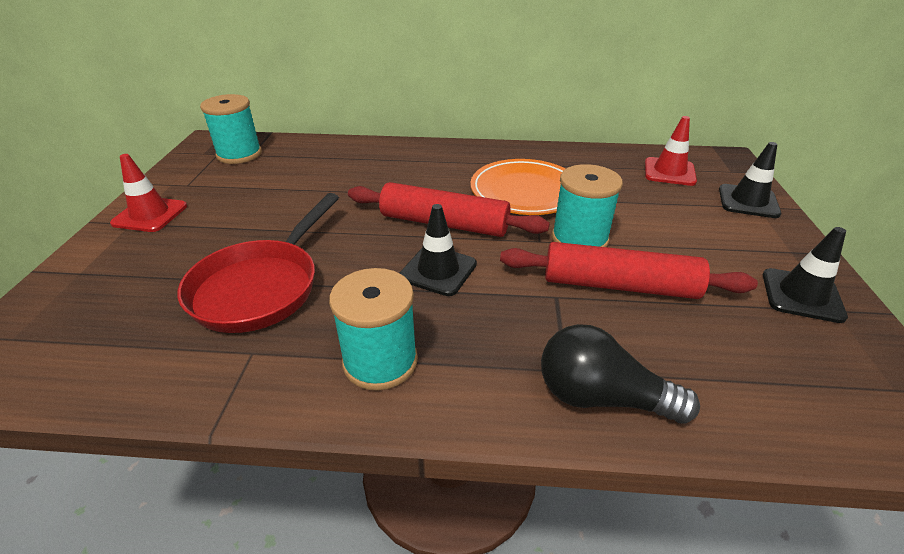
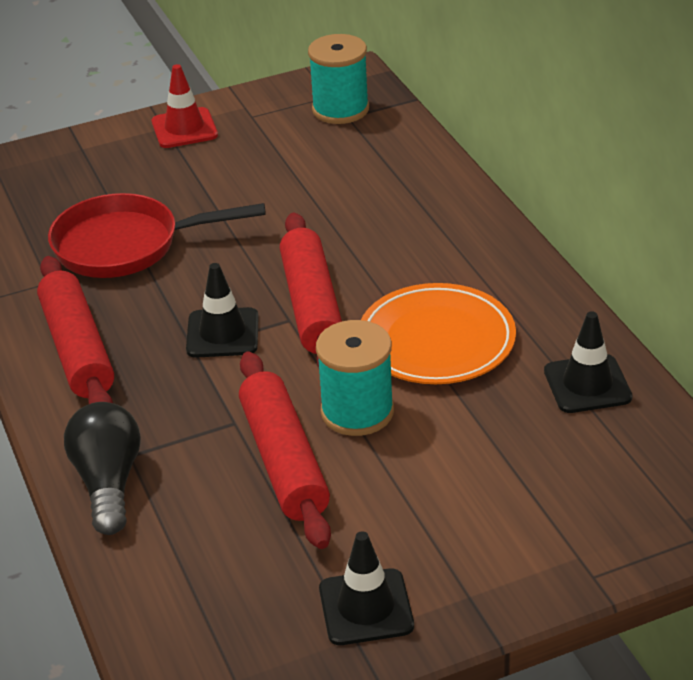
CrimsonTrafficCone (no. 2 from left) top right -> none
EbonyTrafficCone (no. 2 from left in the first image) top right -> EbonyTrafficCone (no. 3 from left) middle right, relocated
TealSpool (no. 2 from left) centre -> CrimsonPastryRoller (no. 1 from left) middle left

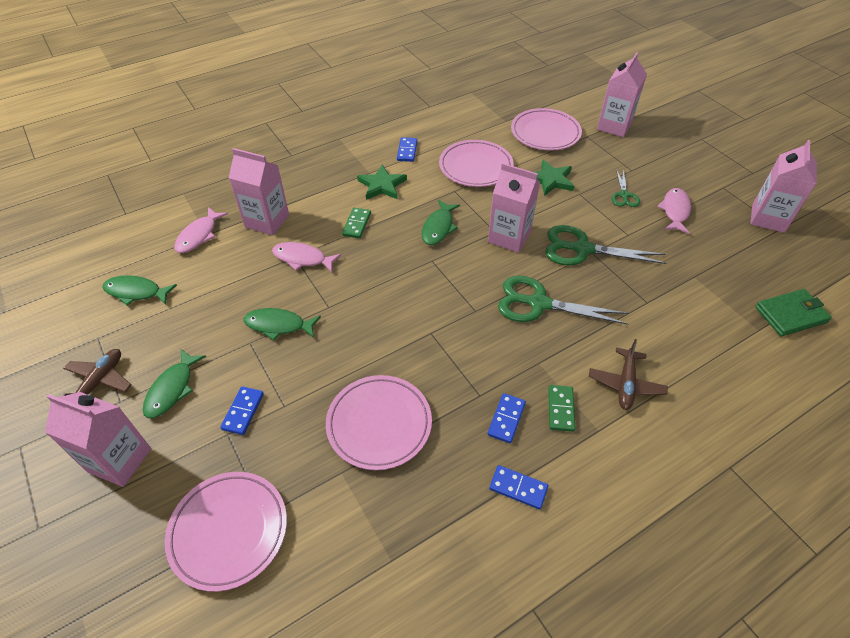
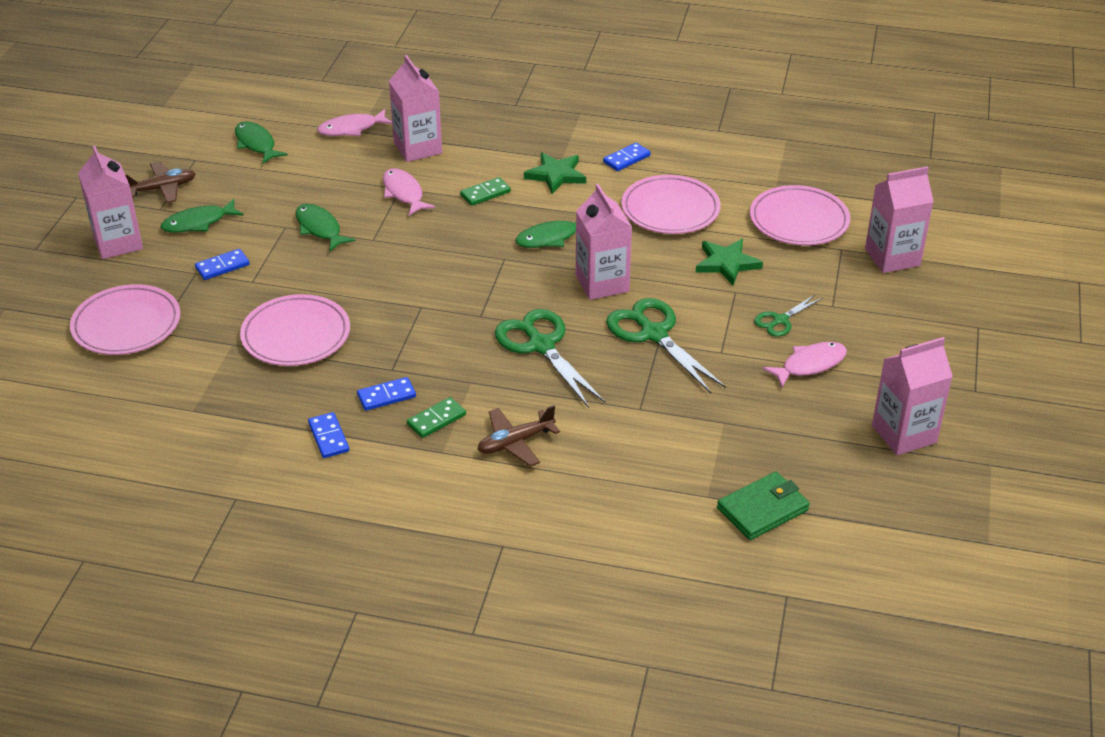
GreenBillfold middle right -> GreenBillfold bottom right, 60 degrees counterclockwise

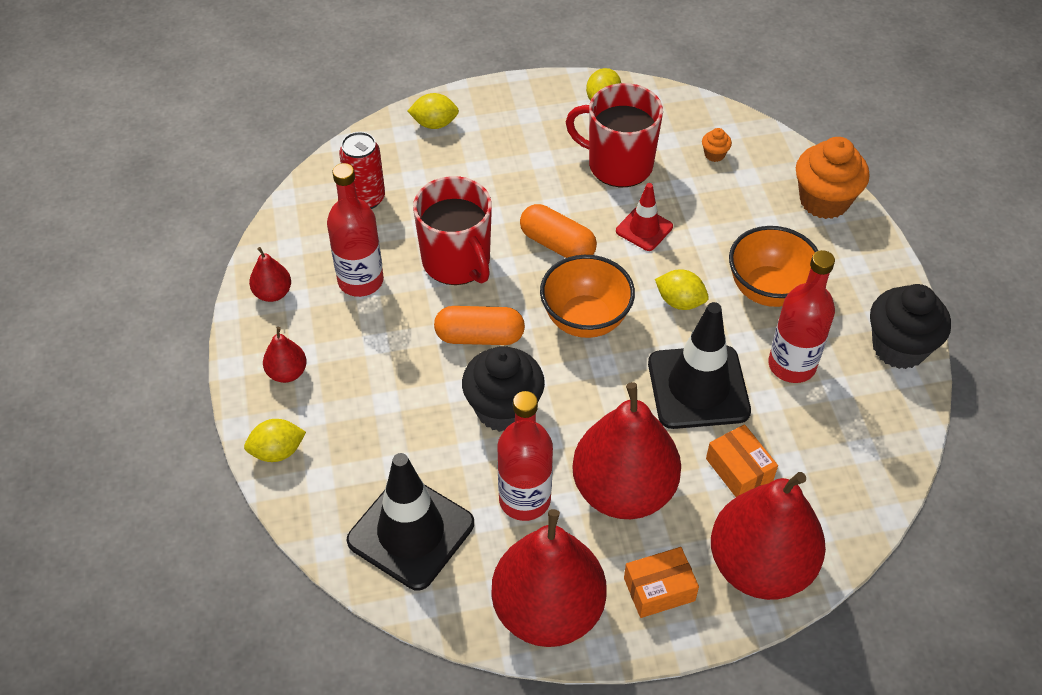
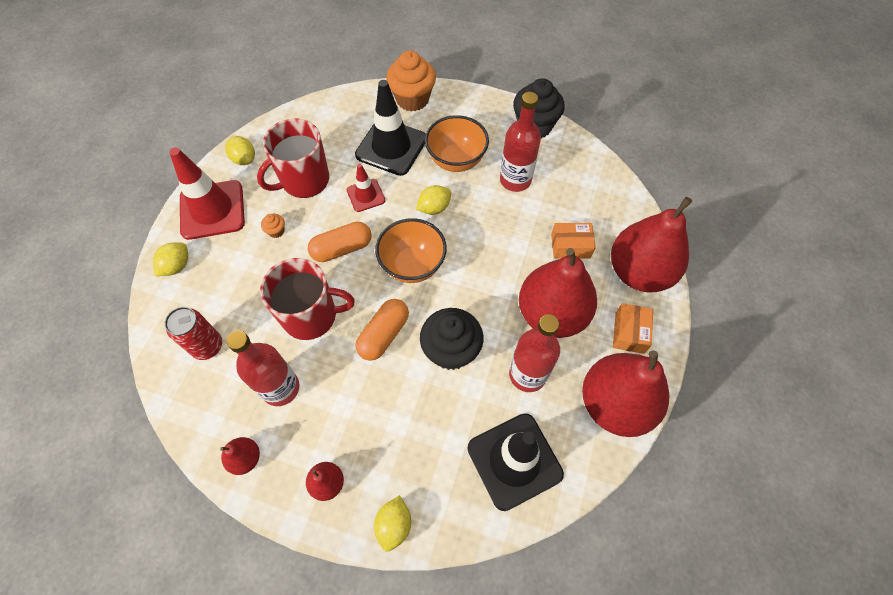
OrangeFairyCake (no. 1 from left) top right -> OrangeFairyCake (no. 1 from left) middle left, relocated
EbonyTrafficCone (no. 2 from left in the first image) middle right -> EbonyTrafficCone (no. 1 from left) top centre, relocated
none -> CrimsonTrafficCone (no. 1 from left) top left

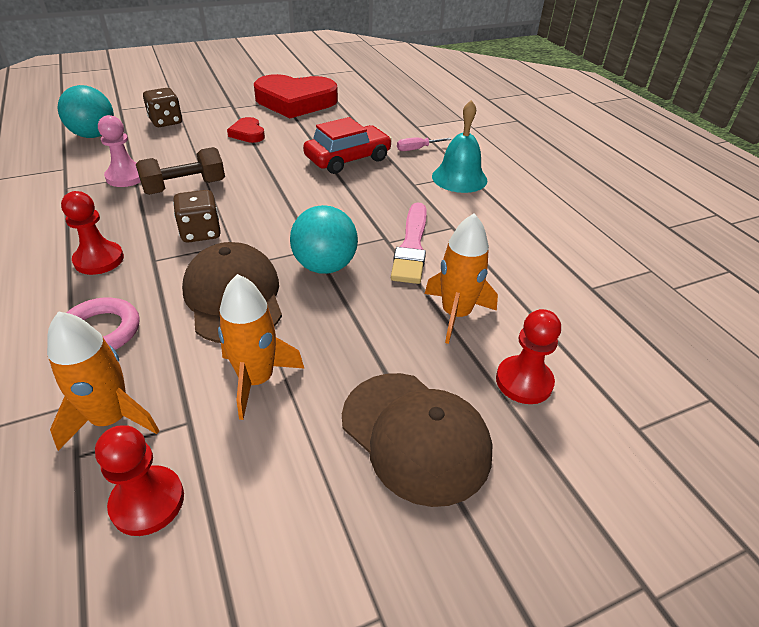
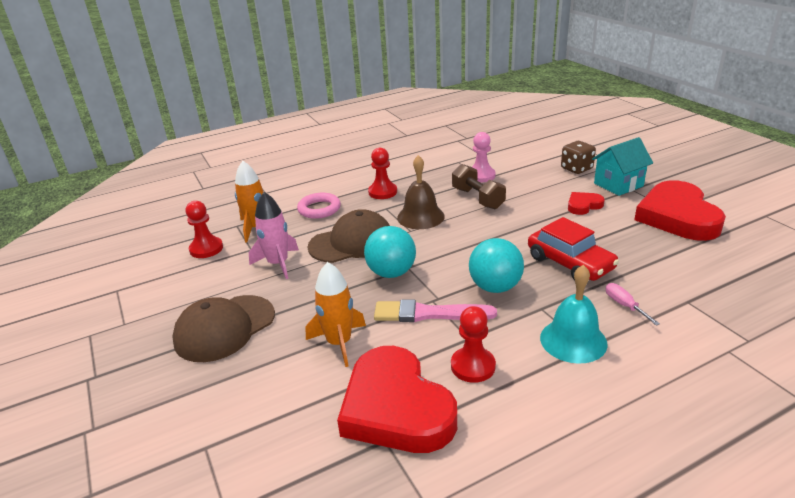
TealBall (no. 1 from left in the first image) top left -> TealBall (no. 2 from left) centre, relocated
DarkBrownGameDie (no. 2 from left) middle left -> DarkBrownBell centre
OrangeSpaceship (no. 2 from left) centre -> RosePinkSpaceship centre
CrimsonChessPawn (no. 3 from left) middle right -> CrimsonChessPawn (no. 3 from left) bottom centre, relocated
none -> TealHouse middle right
none -> CrimsonHeartShape (no. 1 from left) bottom centre

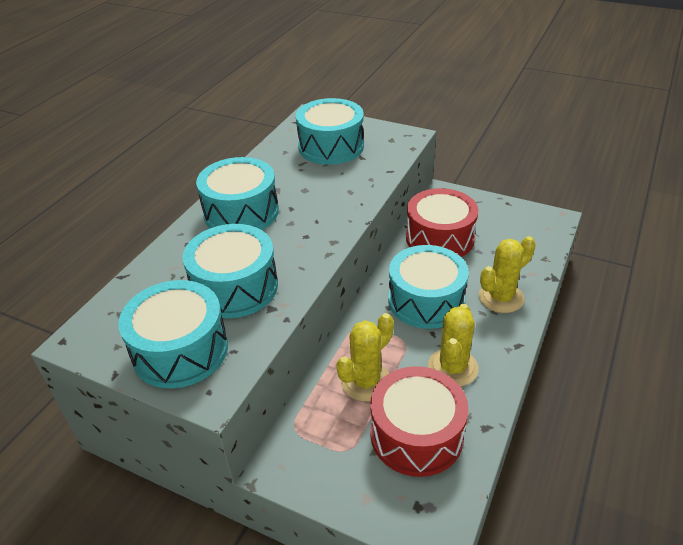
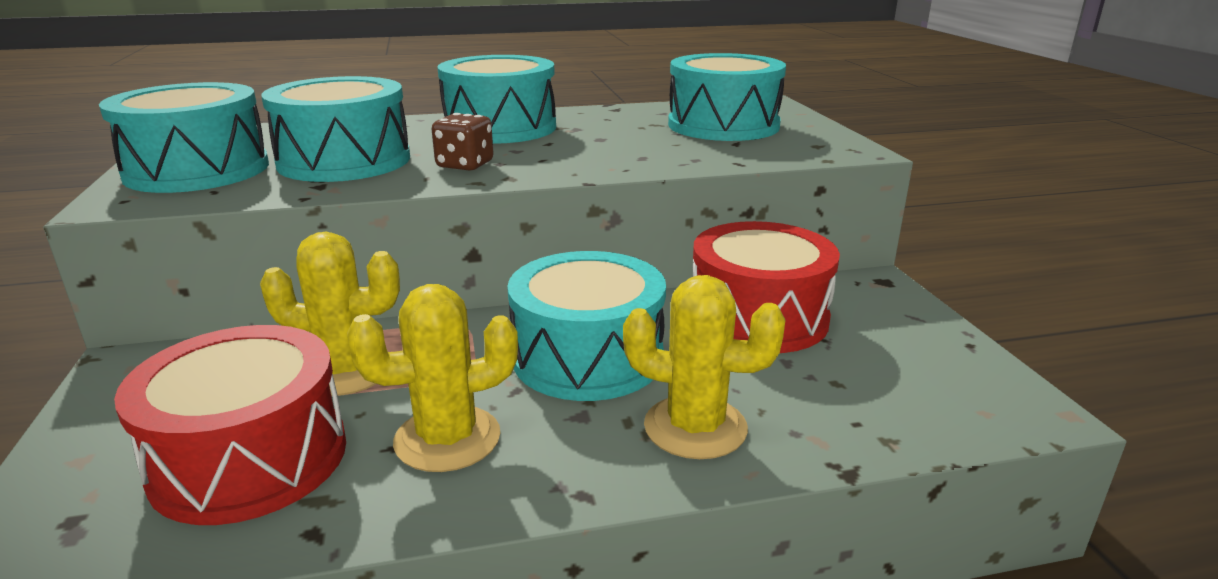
none -> DarkBrownGameDie top centre

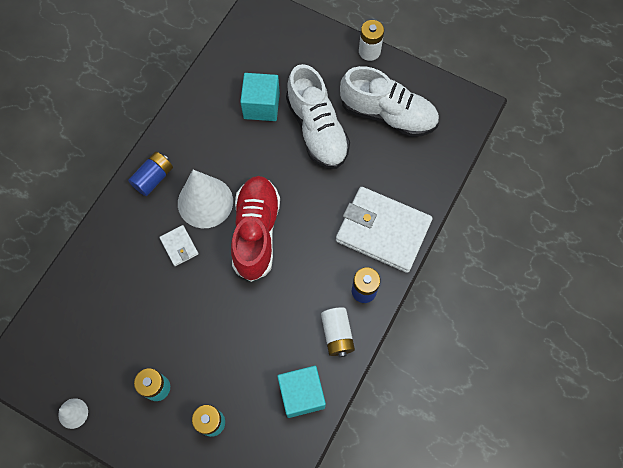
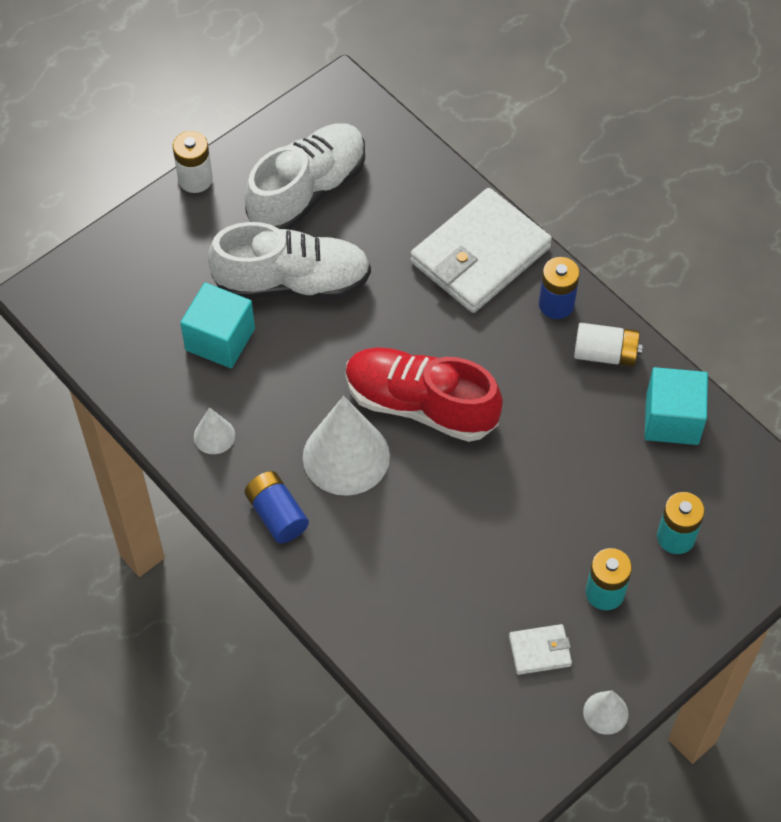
PureWhiteBillfold (no. 1 from left in the first image) middle left -> PureWhiteBillfold (no. 2 from left) bottom right, relocated
none -> PureWhiteConeShape (no. 1 from left) middle left

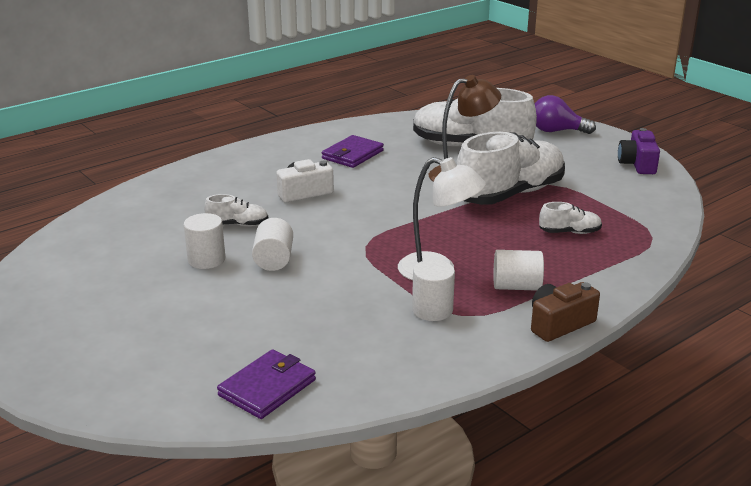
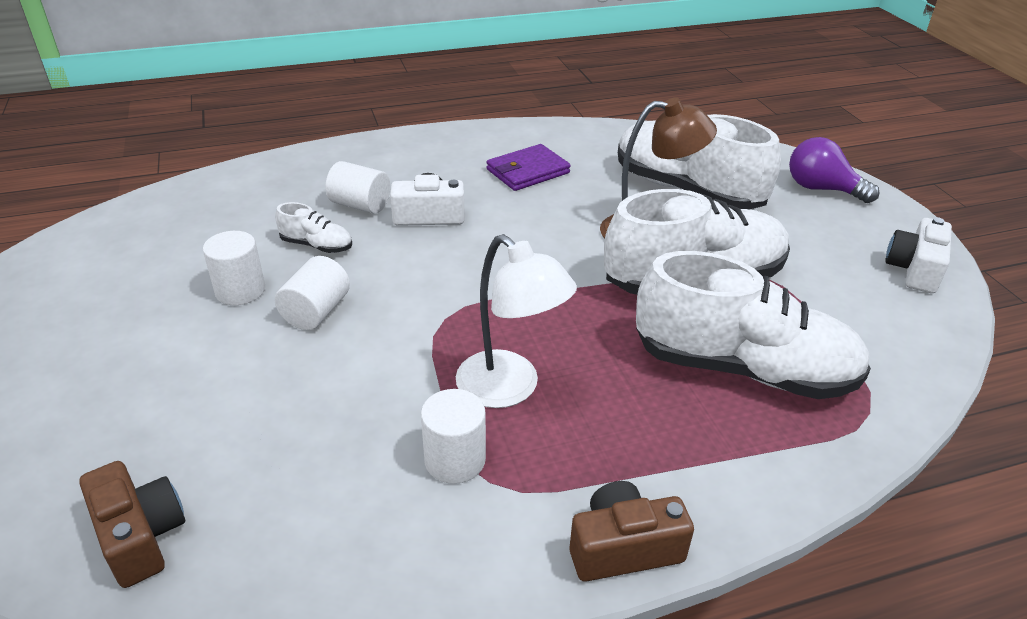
RoyalPurpleCompactCamera top right -> PureWhiteCompactCamera (no. 2 from left) middle right
PureWhiteShoe (no. 4 from left) middle right, x2.34
PureWhiteCylinderShape (no. 4 from left in the first image) middle right -> PureWhiteCylinderShape (no. 3 from left) top centre, relocated
RoyalPurpleBillfold (no. 1 from left) bottom centre -> DarkBrownCompactCamera (no. 1 from left) bottom left

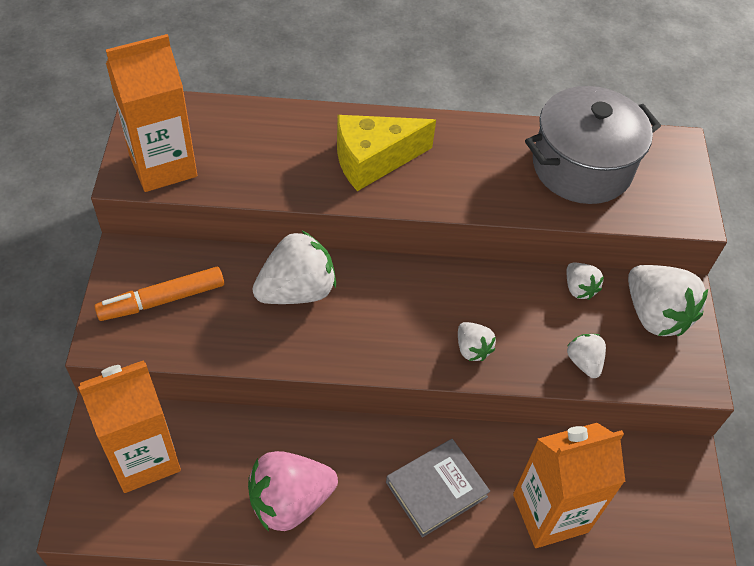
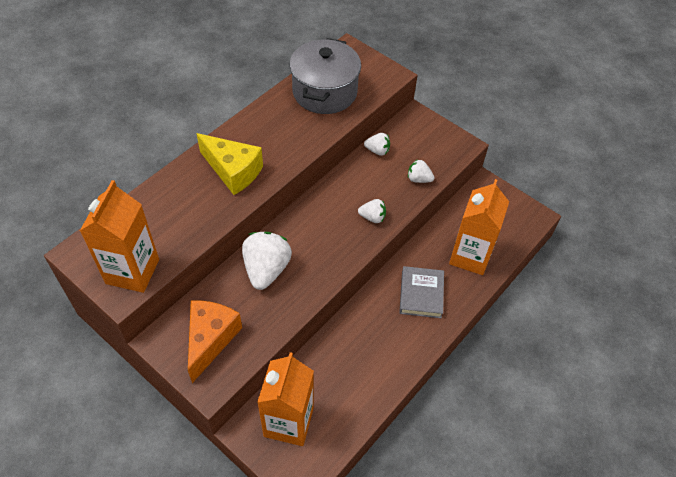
GoldenPieceOfCheese top centre -> GoldenPieceOfCheese centre, 75 degrees counterclockwise
PureWhiteStrawberry (no. 5 from left) middle right -> none
OrangeFeltPen middle left -> OrangePieceOfCheese bottom left
RosePinkStrawberry bottom centre -> none

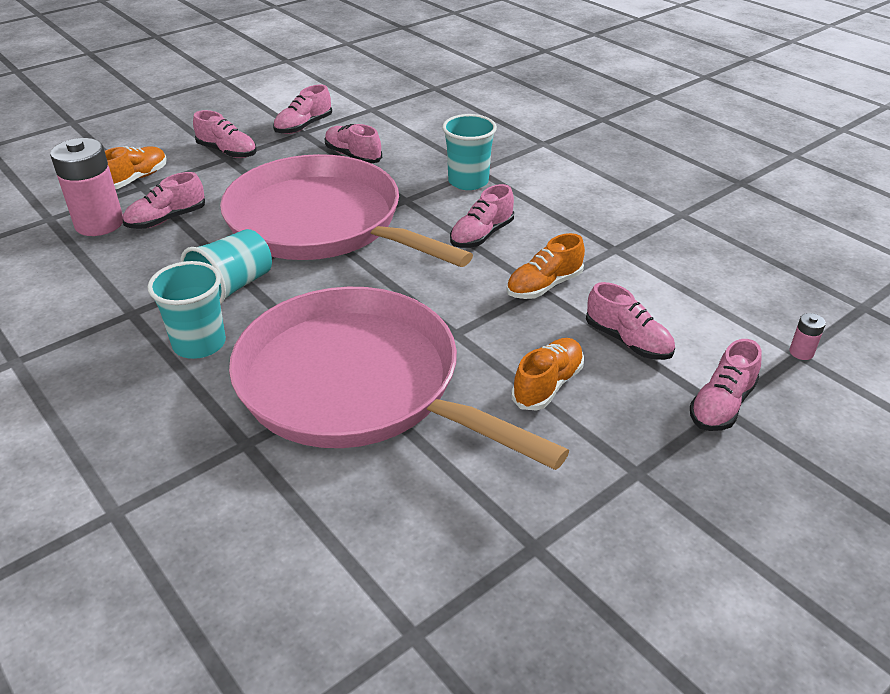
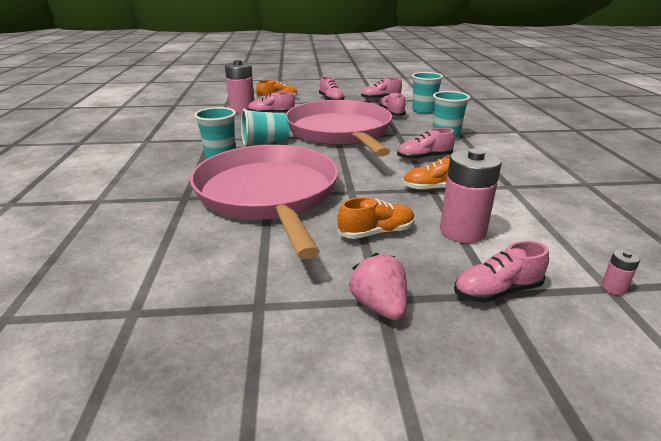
RosePinkShoe (no. 6 from left) middle right -> RosePinkBattery (no. 2 from left) middle right
none -> TealTumbler (no. 3 from left) top centre
none -> RosePinkStrawberry centre

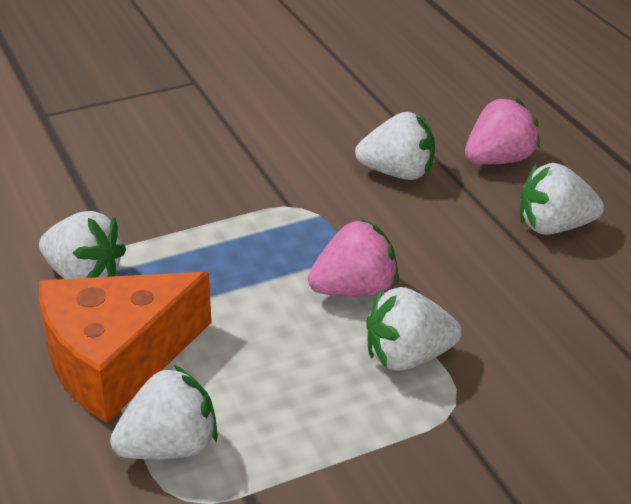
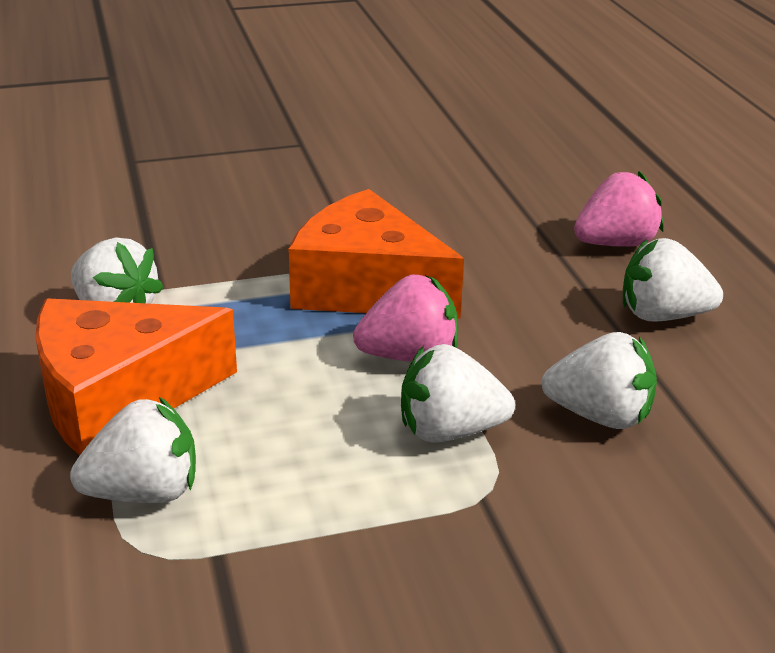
PureWhiteStrawberry (no. 3 from left in the first image) top centre -> PureWhiteStrawberry (no. 4 from left) middle right, relocated
none -> OrangePieceOfCheese (no. 2 from left) centre

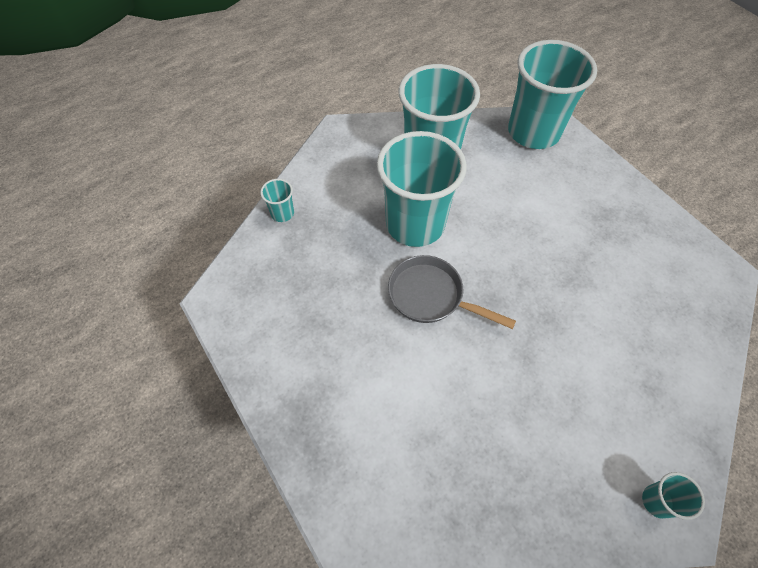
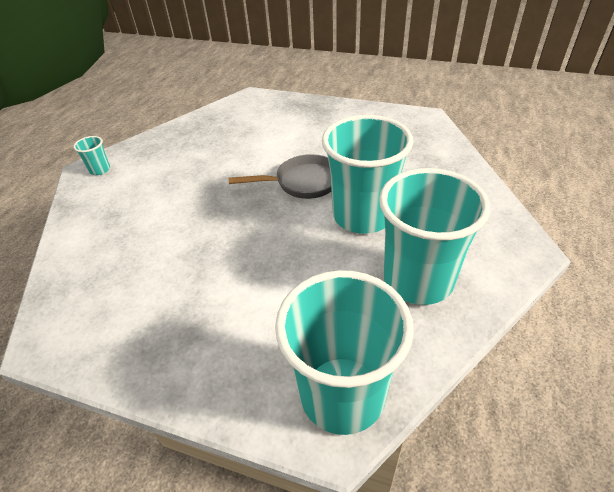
TealTumbler (no. 1 from left) centre -> none

